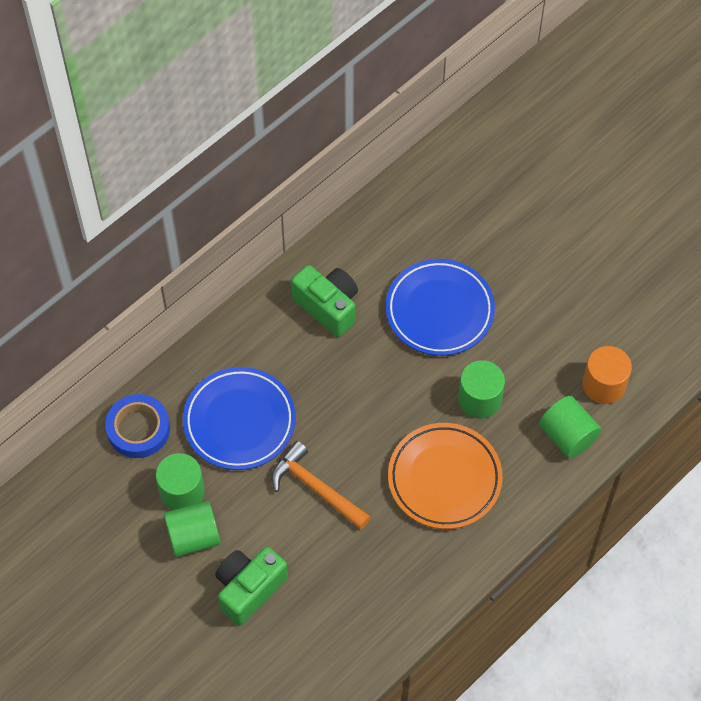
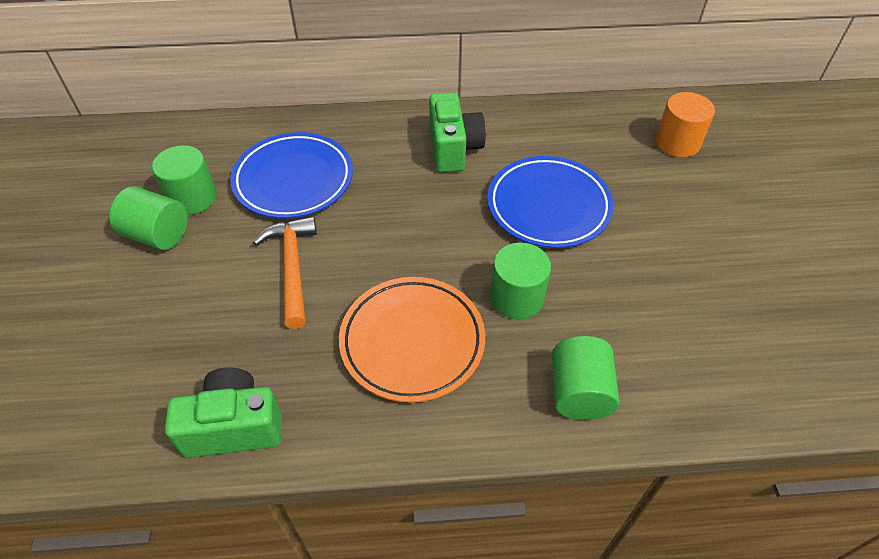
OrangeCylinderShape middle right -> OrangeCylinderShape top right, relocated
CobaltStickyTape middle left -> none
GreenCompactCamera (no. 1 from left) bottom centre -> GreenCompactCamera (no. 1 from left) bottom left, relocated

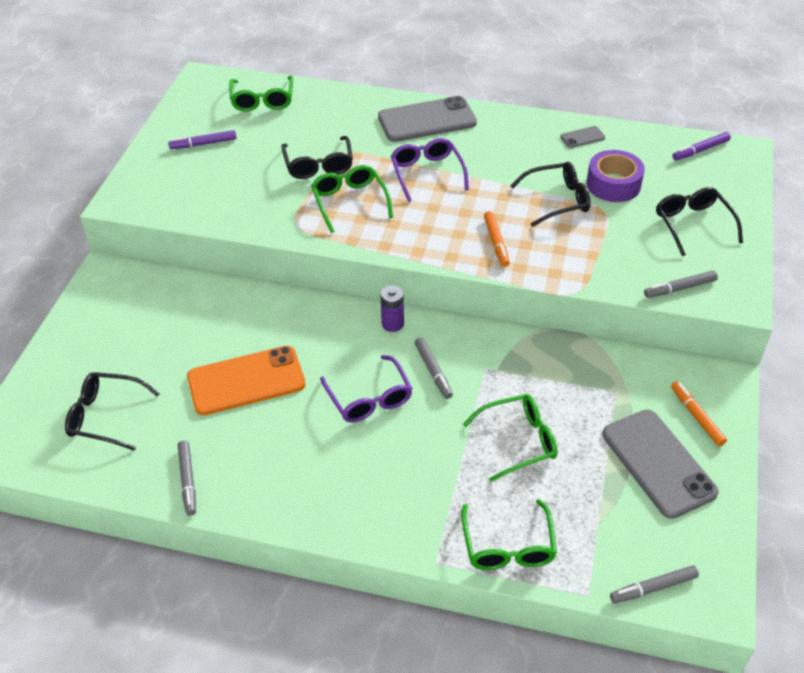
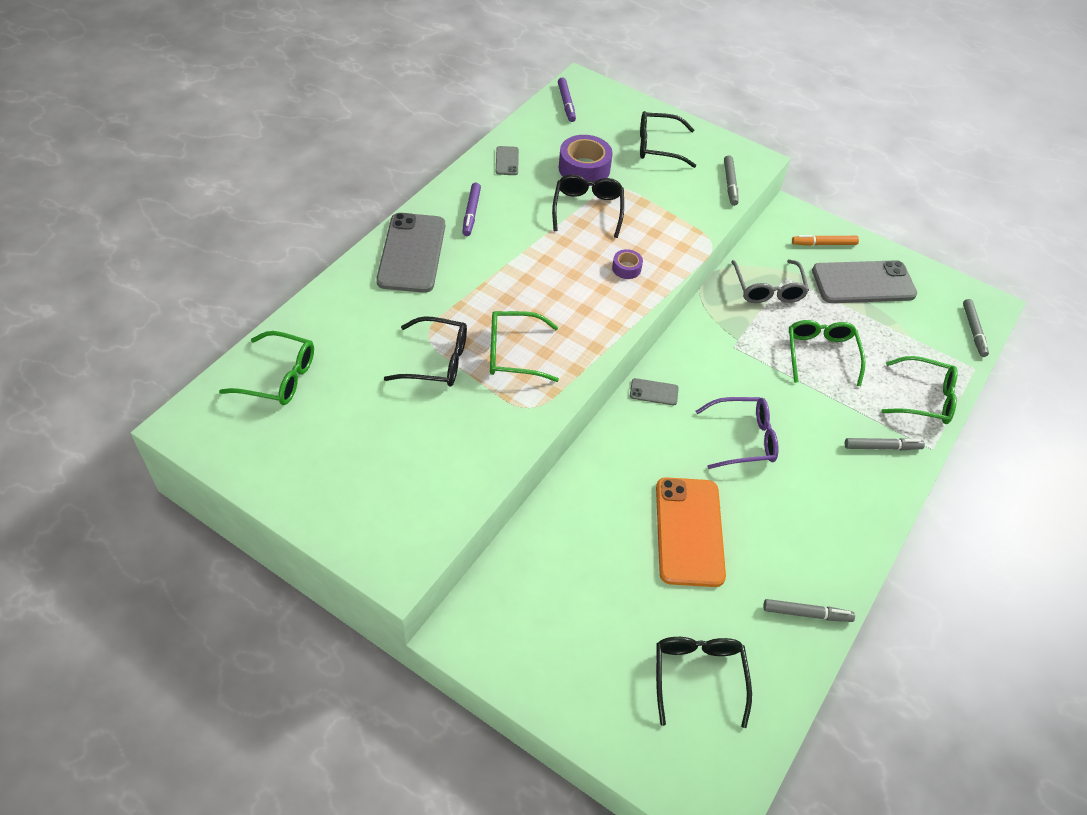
RoyalPurpleFeltPen (no. 1 from left) top left -> RoyalPurpleFeltPen (no. 1 from left) top centre, relocated
RoyalPurpleSpectacles (no. 2 from left) top centre -> none
OrangeFeltPen (no. 1 from left) centre -> RoyalPurpleStickyTape (no. 2 from left) top centre
RoyalPurpleBattery centre -> GreyMobilePhone (no. 3 from left) centre
GreyFeltPen (no. 2 from left in the first image) centre -> GreyFeltPen (no. 3 from left) middle right, relocated
EbonySpectacles (no. 1 from left in the first image) middle left -> EbonySpectacles (no. 4 from left) bottom centre, 150 degrees clockwise
none -> GreySpectacles middle right

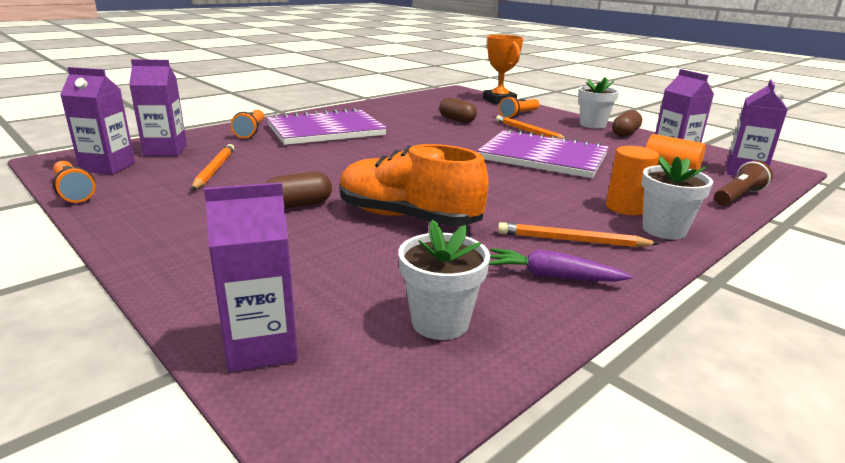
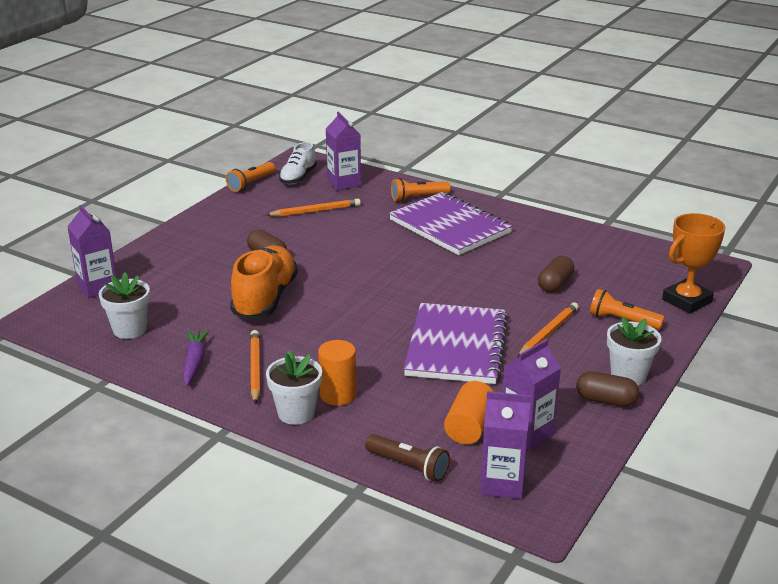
RoyalPurpleCarton (no. 1 from left) top left -> PureWhiteShoe top centre

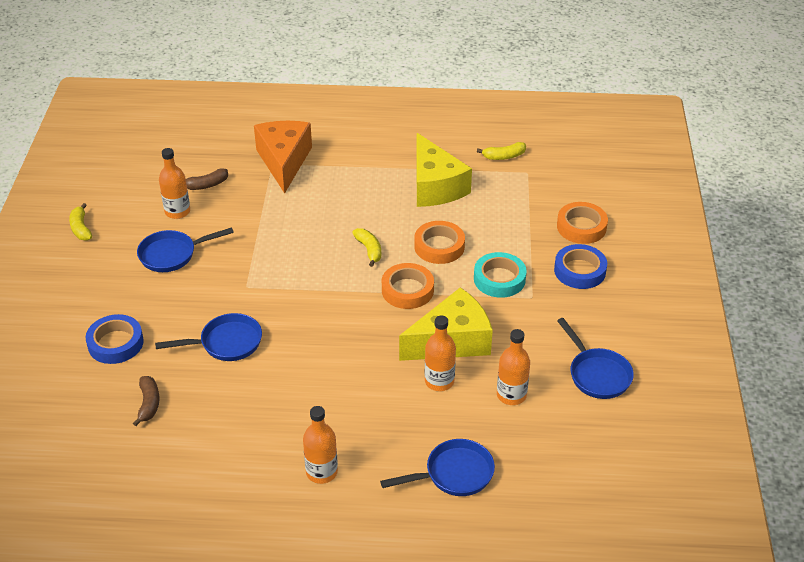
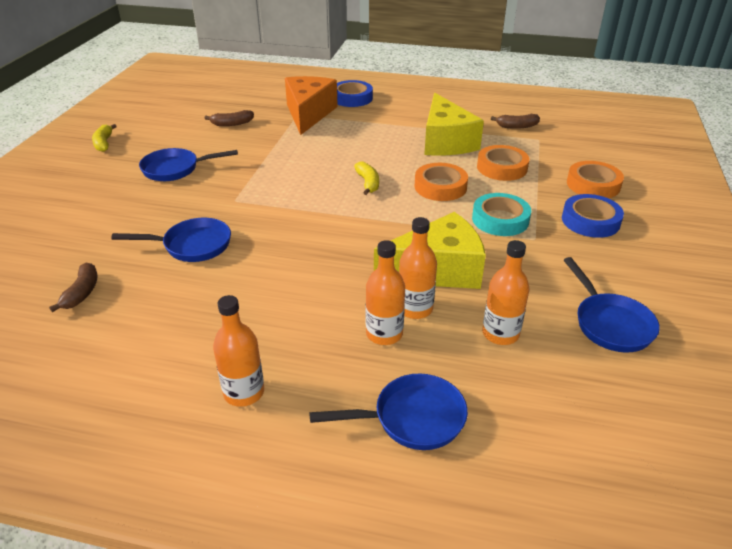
GoldenBananaFruit (no. 3 from left) top centre -> DarkBrownBananaFruit (no. 3 from left) top right
OrangeDrinkBottle (no. 1 from left in the first image) top left -> OrangeDrinkBottle (no. 2 from left) centre, relocated
OrangeStickyTape (no. 1 from left in the first image) centre -> OrangeStickyTape (no. 2 from left) top right, relocated
CobaltStickyTape (no. 1 from left) middle left -> CobaltStickyTape (no. 1 from left) top centre, relocated

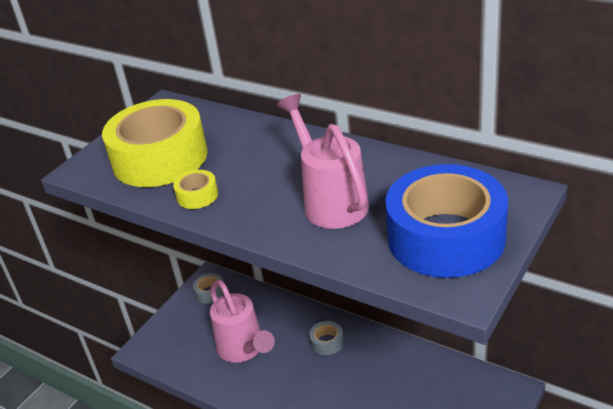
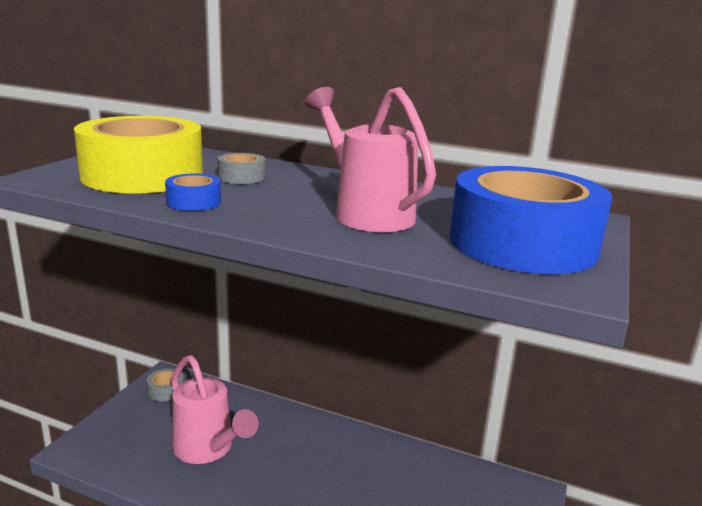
GoldenStickyTape (no. 2 from left) middle left -> CobaltStickyTape (no. 1 from left) middle left
GreyStickyTape (no. 2 from left) bottom centre -> GreyStickyTape (no. 2 from left) top centre, relocated

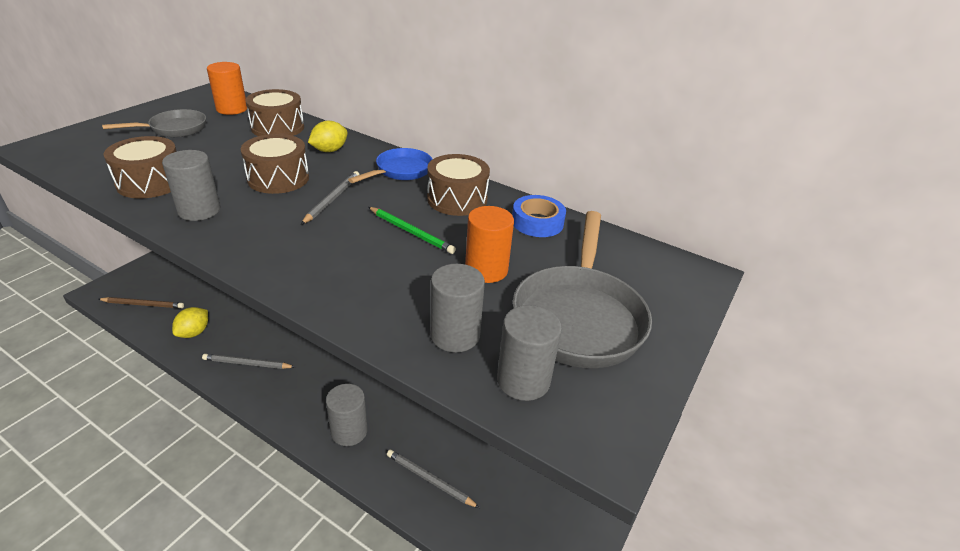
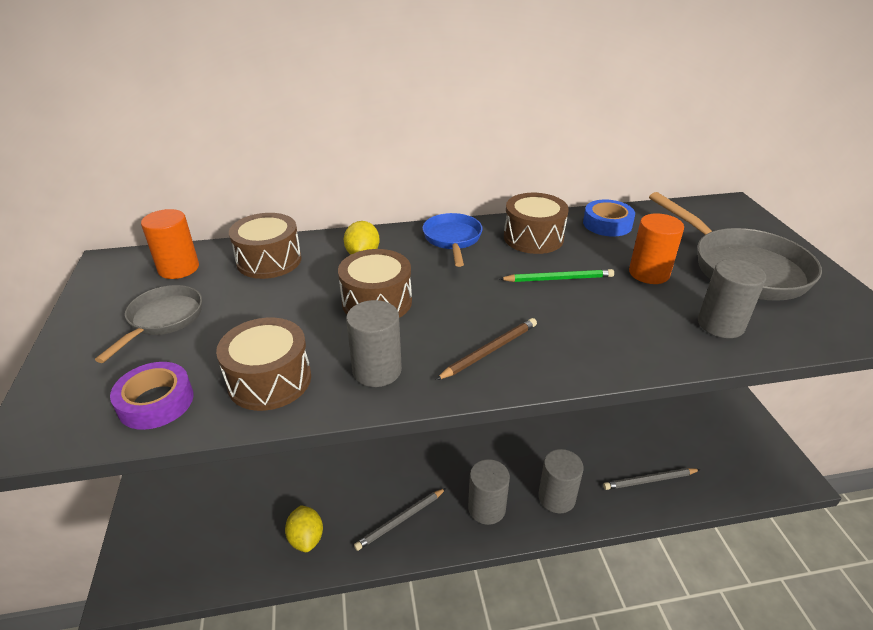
GreyPencil (no. 2 from left) centre -> none
DarkBrownPencil middle left -> DarkBrownPencil centre, relocated
GreyCylinderShape (no. 4 from left in the first image) centre -> GreyCylinderShape (no. 2 from left) bottom centre, relocated
none -> RoyalPurpleStickyTape middle left

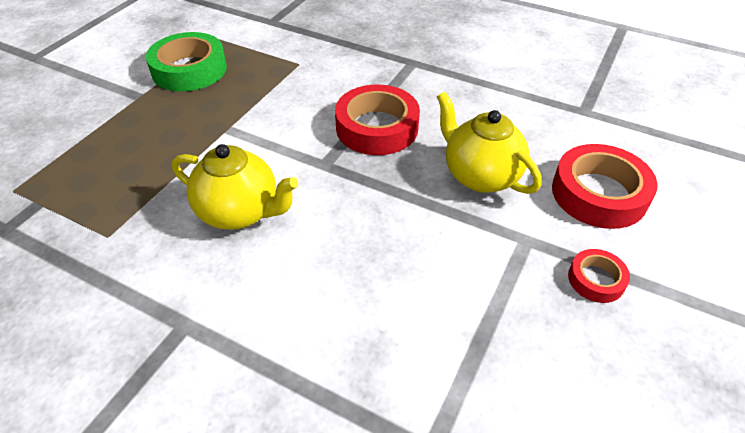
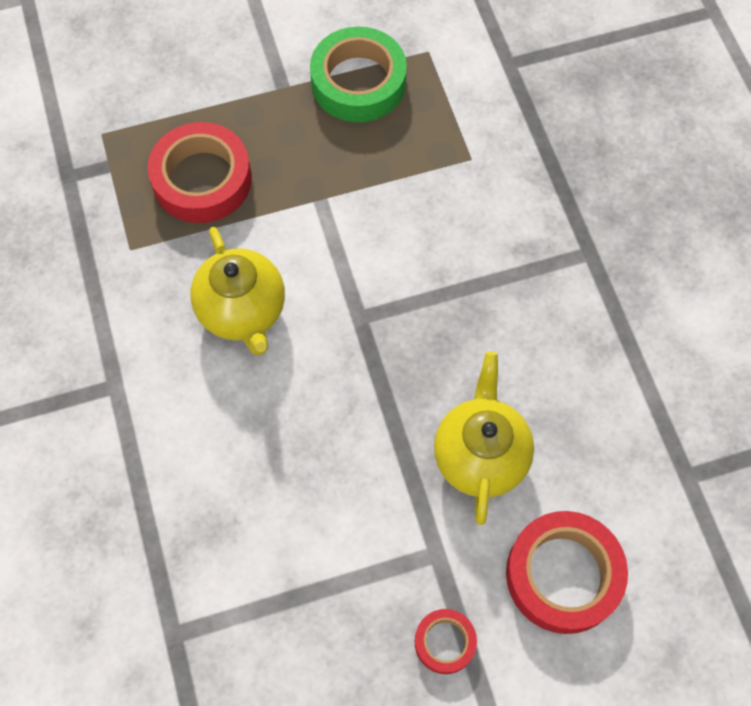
CrimsonStickyTape (no. 1 from left) top centre -> CrimsonStickyTape (no. 1 from left) top left, relocated

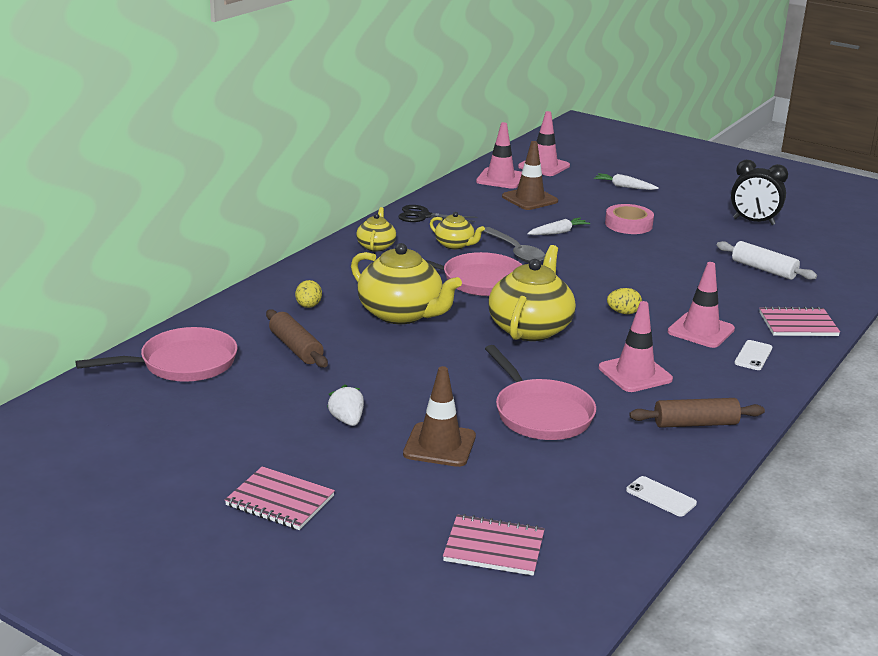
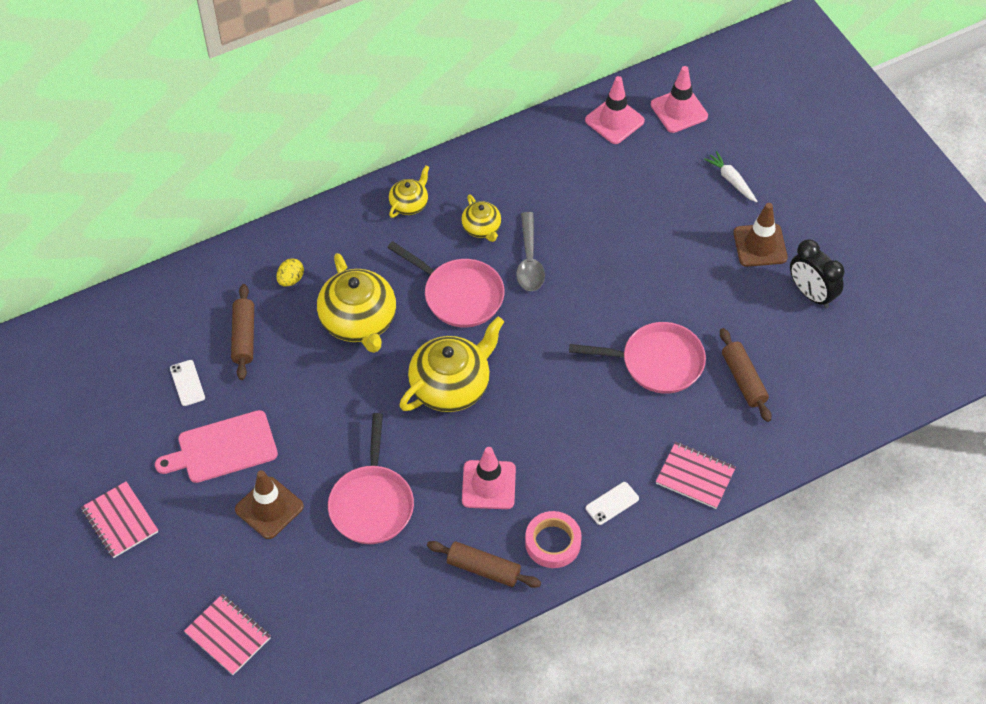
DarkBrownTrafficCone (no. 2 from left) top centre -> DarkBrownTrafficCone (no. 2 from left) middle right, relocated
RosePinkStickyTape middle right -> RosePinkStickyTape bottom centre, relocated
EbonyShears top centre -> none
PureWhiteToyCarrot (no. 1 from left) centre -> none
PureWhitePastryRoller middle right -> DarkBrownPastryRoller (no. 3 from left) middle right
RosePinkTrafficCone (no. 4 from left) middle right -> none
GoldenEgg (no. 2 from left) middle right -> none
RosePinkFryingPan (no. 1 from left in the first image) middle left -> RosePinkFryingPan (no. 3 from left) centre, relocated
PureWhiteStrawberry centre -> RosePinkCuttingBoard middle left
PureWhiteMobilePhone (no. 1 from left) bottom right -> PureWhiteMobilePhone (no. 1 from left) middle left, relocated

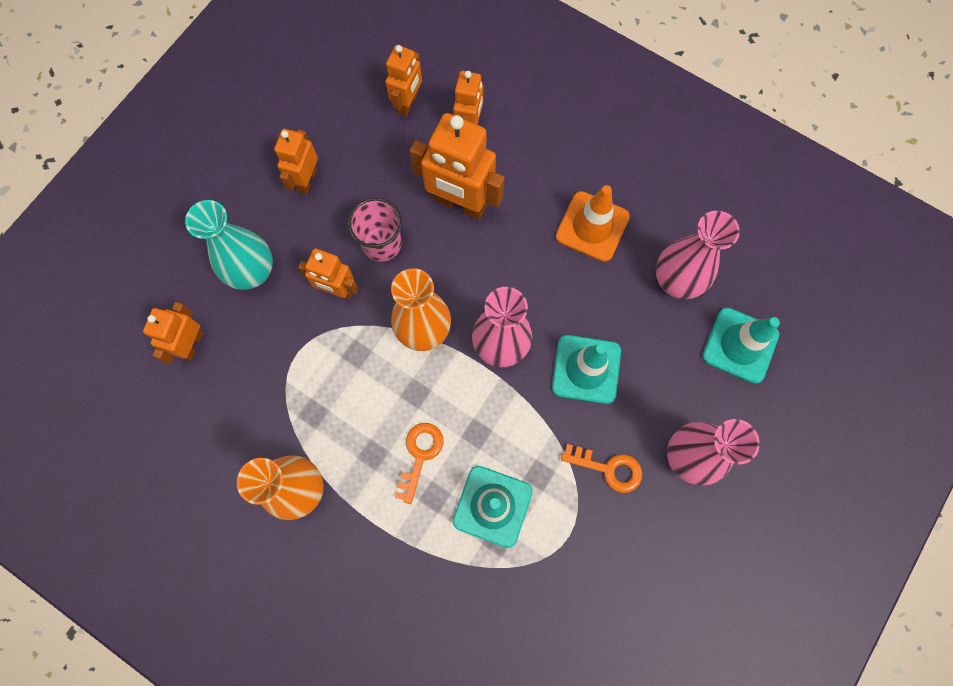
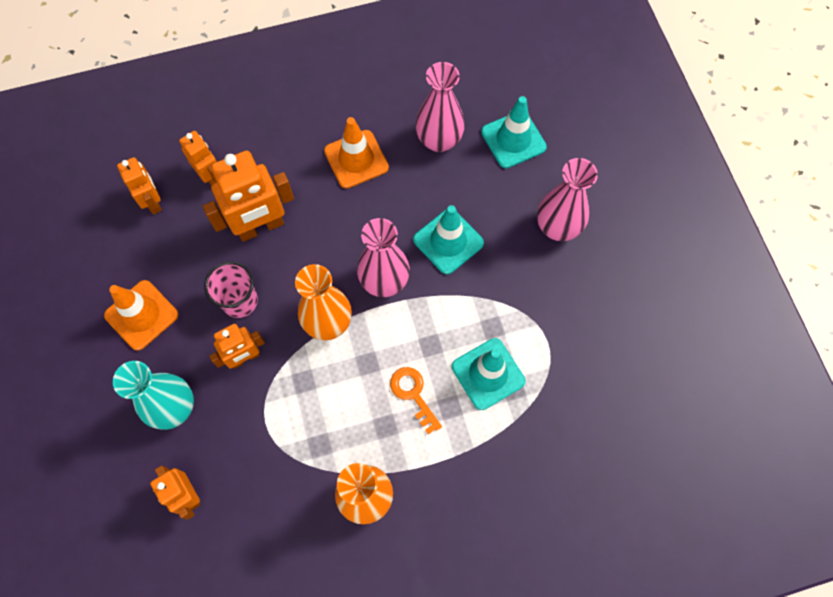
OrangeRobotFigure (no. 2 from left) top left -> OrangeTrafficCone (no. 1 from left) middle left
OrangeLatchkey (no. 2 from left) bottom centre -> none

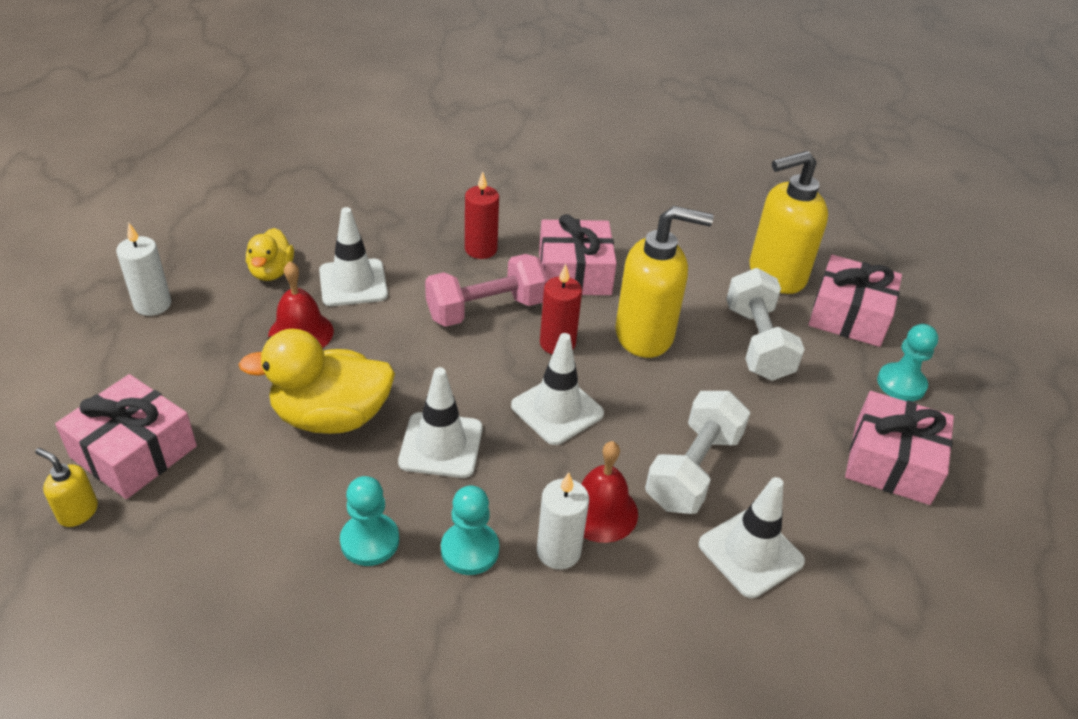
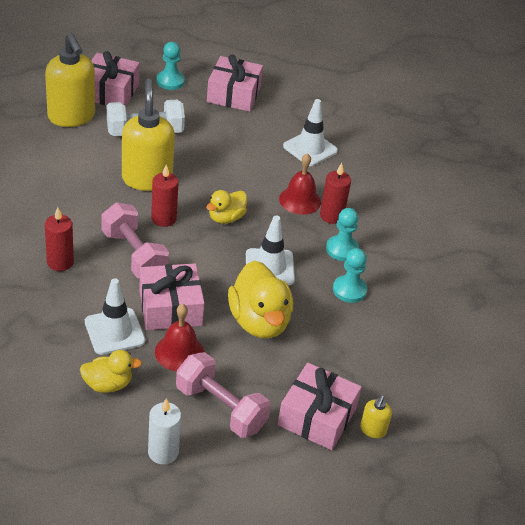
RosePinkGift (no. 2 from left) centre -> RosePinkGift (no. 2 from left) middle left, relocated
PureWhiteTrafficCone (no. 3 from left) centre -> GoldenRubberDuck (no. 2 from left) centre
PureWhiteDumbbell (no. 1 from left) centre -> none
PureWhiteWaxCandle (no. 2 from left) bottom centre -> CrimsonWaxCandle (no. 3 from left) centre
none -> RosePinkDumbbell (no. 2 from left) bottom centre

